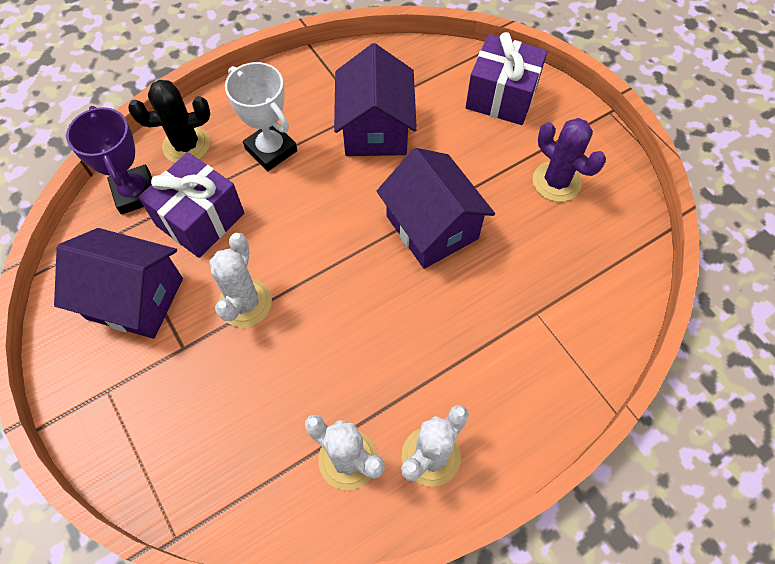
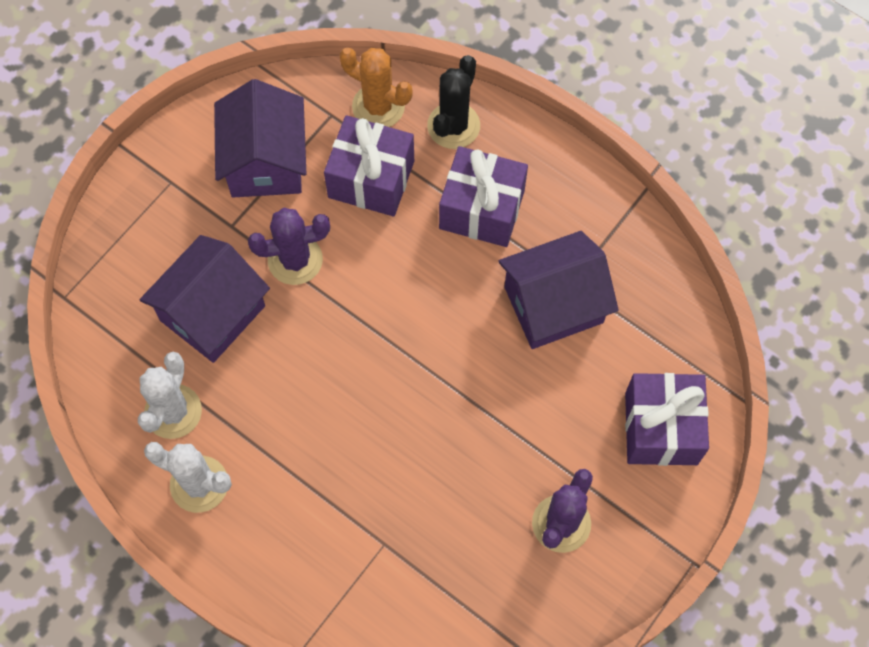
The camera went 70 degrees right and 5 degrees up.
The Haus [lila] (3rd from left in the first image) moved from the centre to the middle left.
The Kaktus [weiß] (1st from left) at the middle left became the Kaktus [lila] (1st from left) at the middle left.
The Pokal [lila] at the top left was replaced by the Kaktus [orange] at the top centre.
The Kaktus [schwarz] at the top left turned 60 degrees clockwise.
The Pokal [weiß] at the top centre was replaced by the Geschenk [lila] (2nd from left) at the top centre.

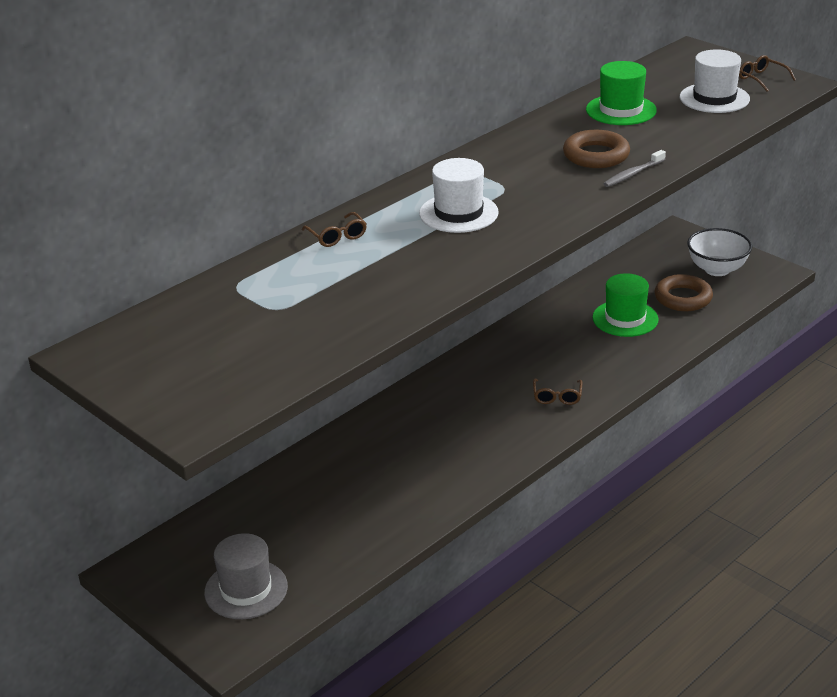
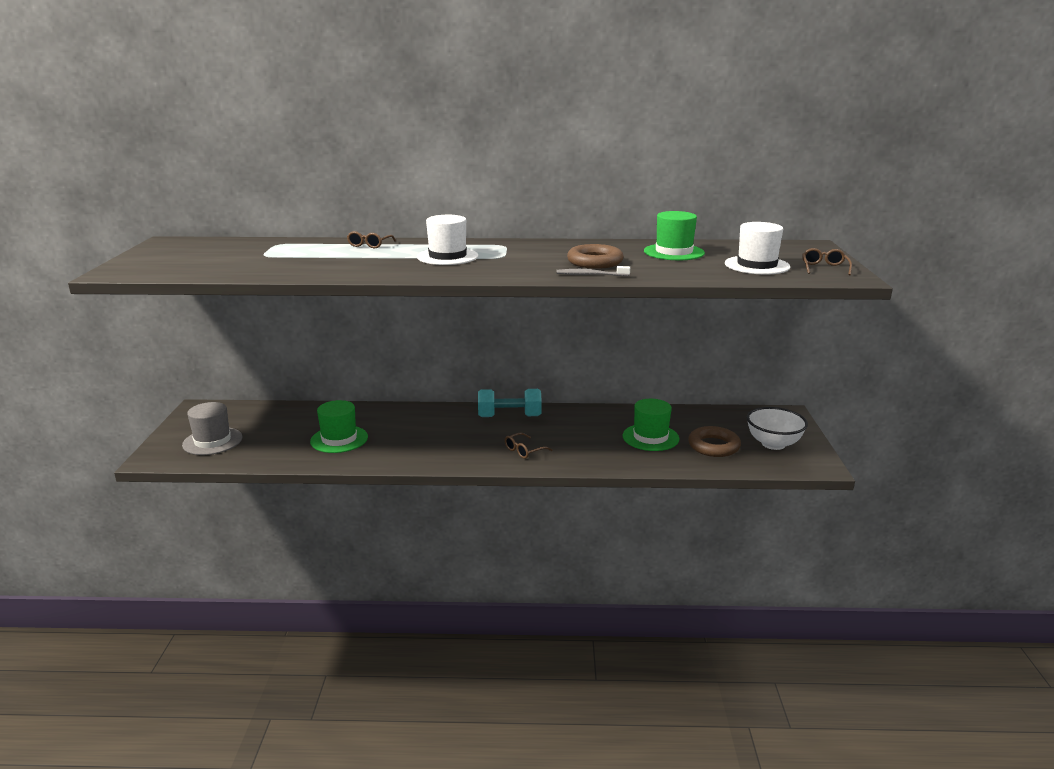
The camera went 45 degrees right and 10 degrees down.
The Hut [grün] (1st from left) at the middle left appeared.
The Hantel [türkis] at the centre appeared.

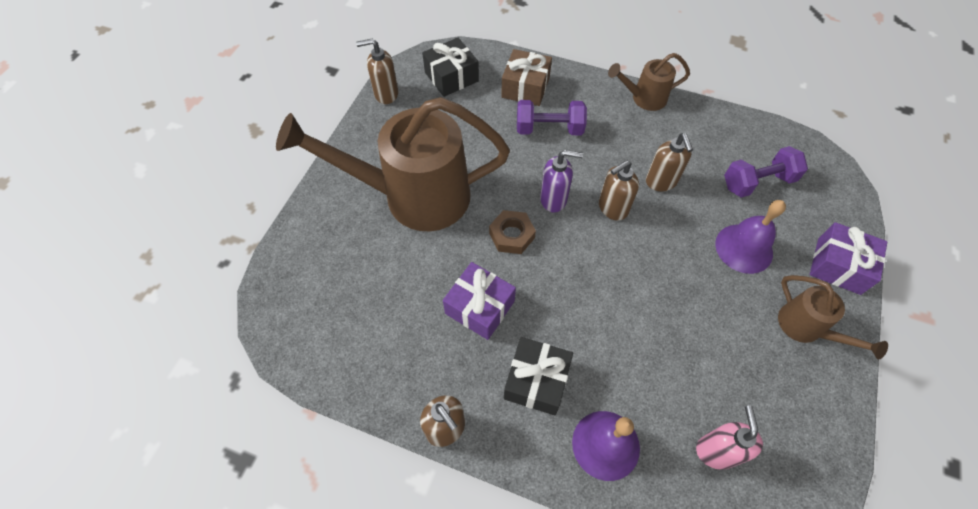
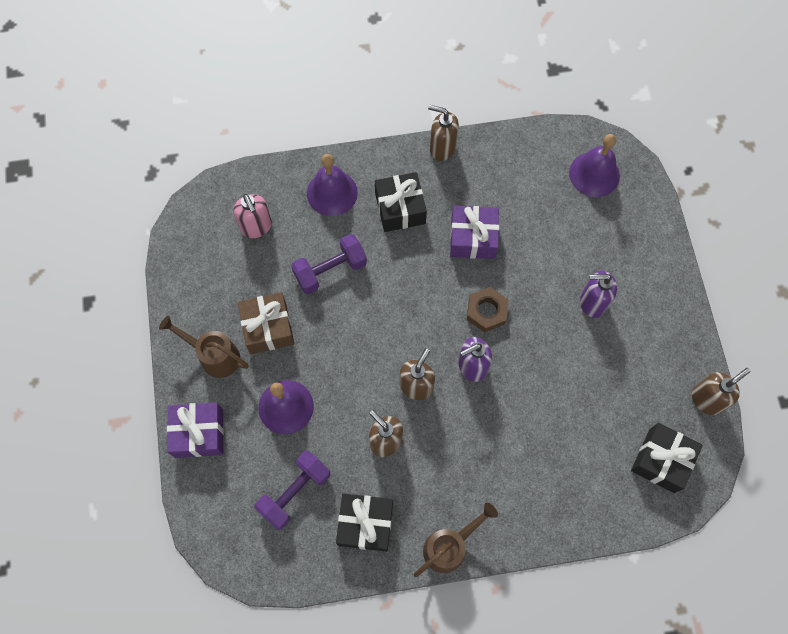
The camera went 150 degrees right and 10 degrees up.
The Geschenk [braun] moved from the top centre to the centre.
The Hantel [lila] (1st from left in the first image) moved from the top centre to the centre.
The Geschenk [schwarz] (1st from left) at the bottom centre appeared.
The Glocke [lila] (3rd from left) at the top right appeared.
The Gießkanne [braun] (1st from left) at the top centre was replaced by the Seifenspender [lila] (2nd from left) at the middle right.

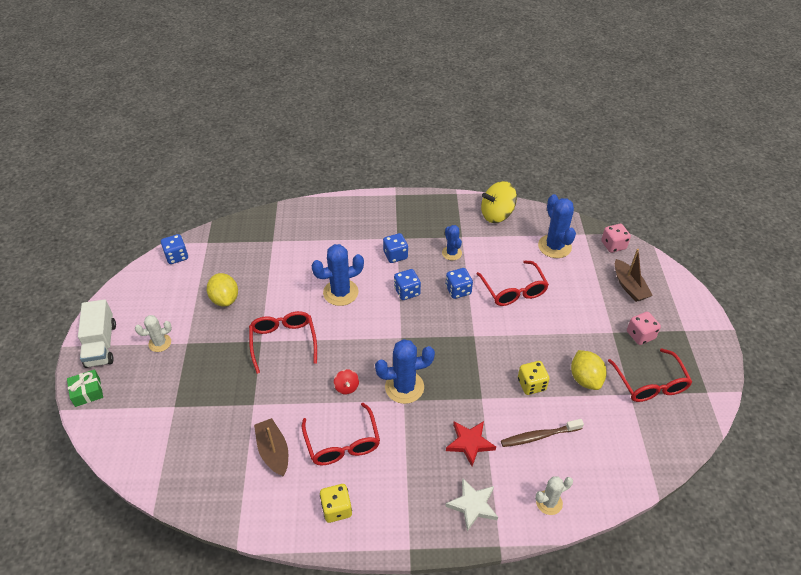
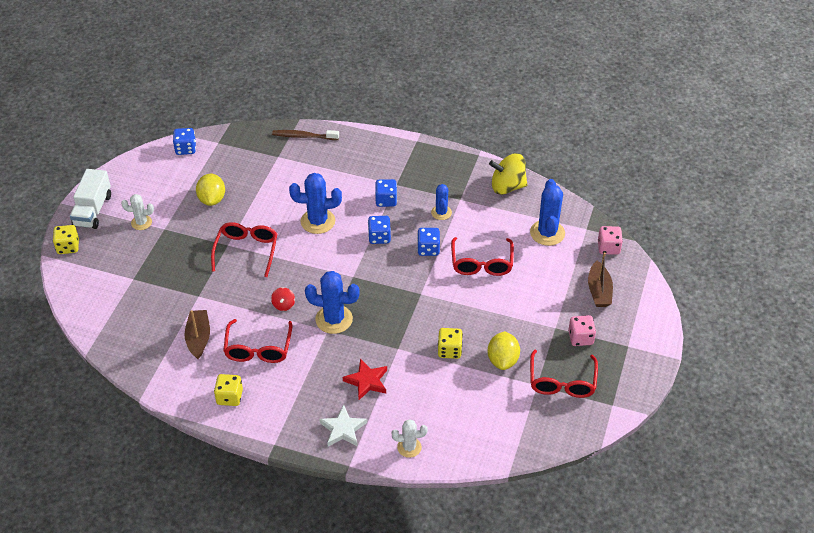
The camera went 20 degrees right and 0 degrees up.
The Geschenk [grün] at the bottom left was replaced by the Spielwürfel [gelb] (1st from left) at the middle left.
The Zahnbürste [braun] moved from the bottom right to the top centre.

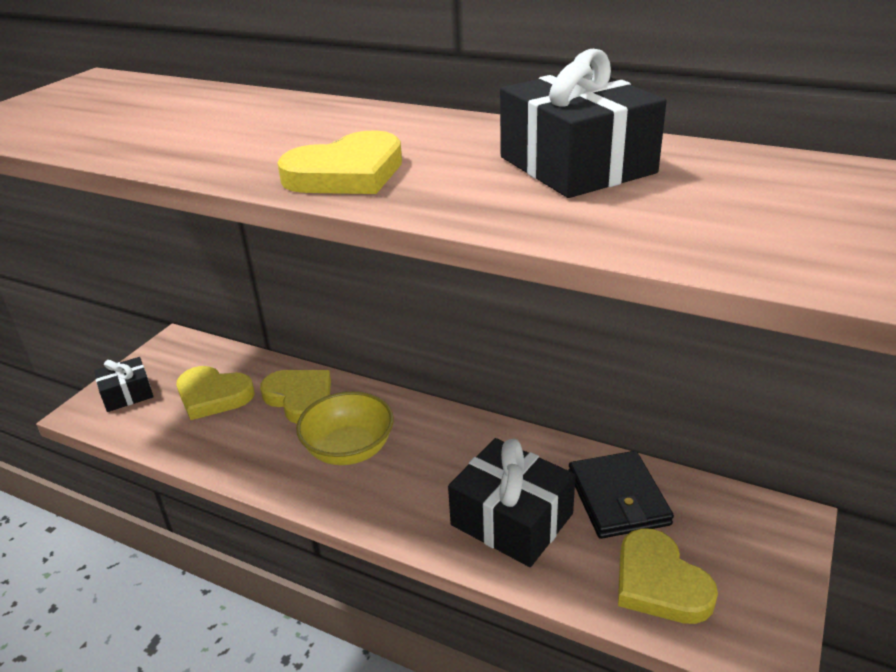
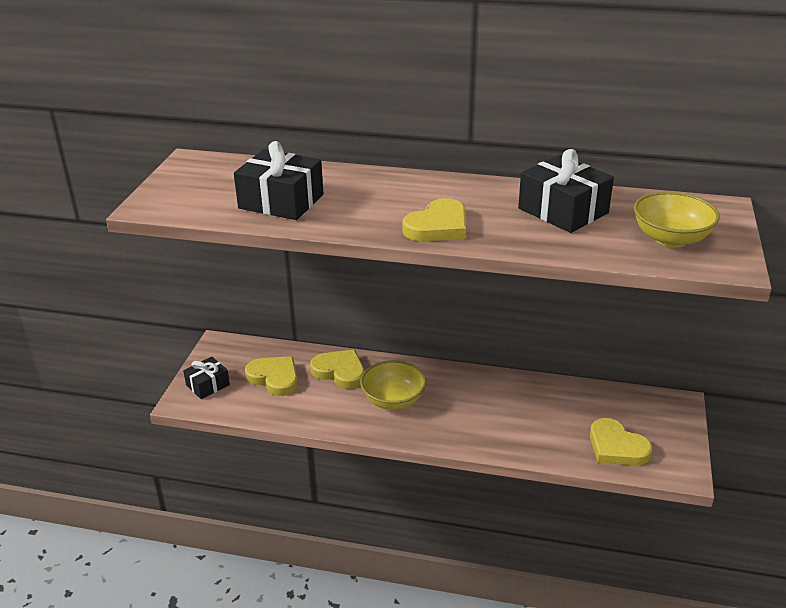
The camera went 15 degrees left and 0 degrees up.
The Geschenk [schwarz] (2nd from left) moved from the bottom centre to the top centre.
The Herz [gelb] (1st from left) at the middle left turned 150 degrees counterclockwise.
The Schüssel [gelb] (2nd from left) at the middle right appeared.
The Geldbörse [schwarz] at the bottom right disappeared.

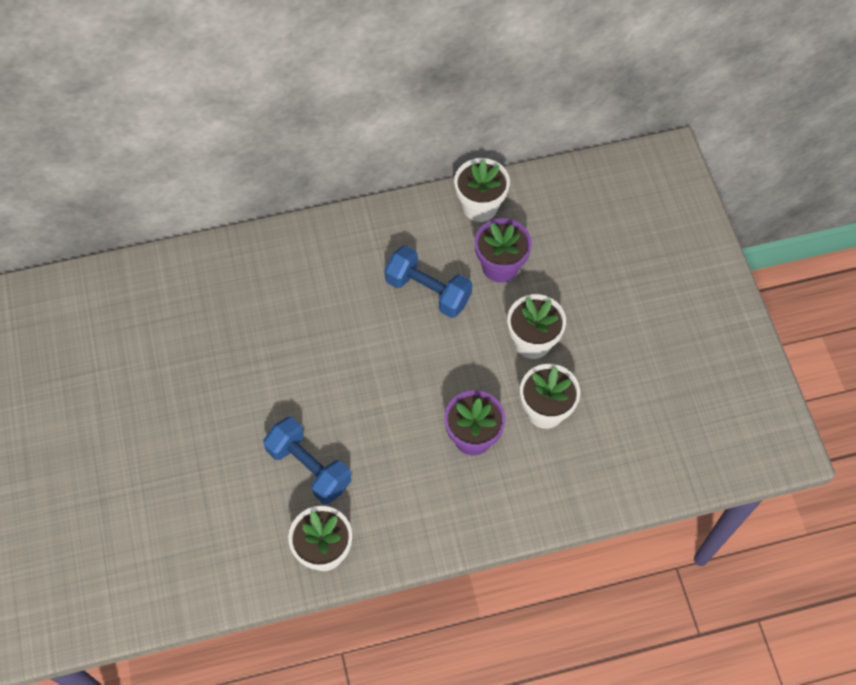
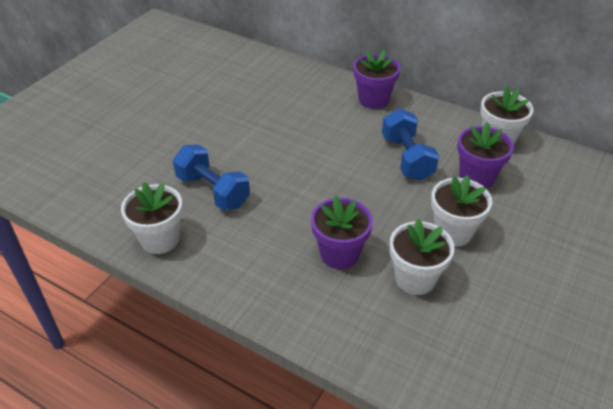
The camera went 45 degrees right and 20 degrees down.
The Hantel [blau] (1st from left) at the bottom centre turned 45 degrees counterclockwise.
The Blumentopf [lila] (2nd from left) at the top centre appeared.

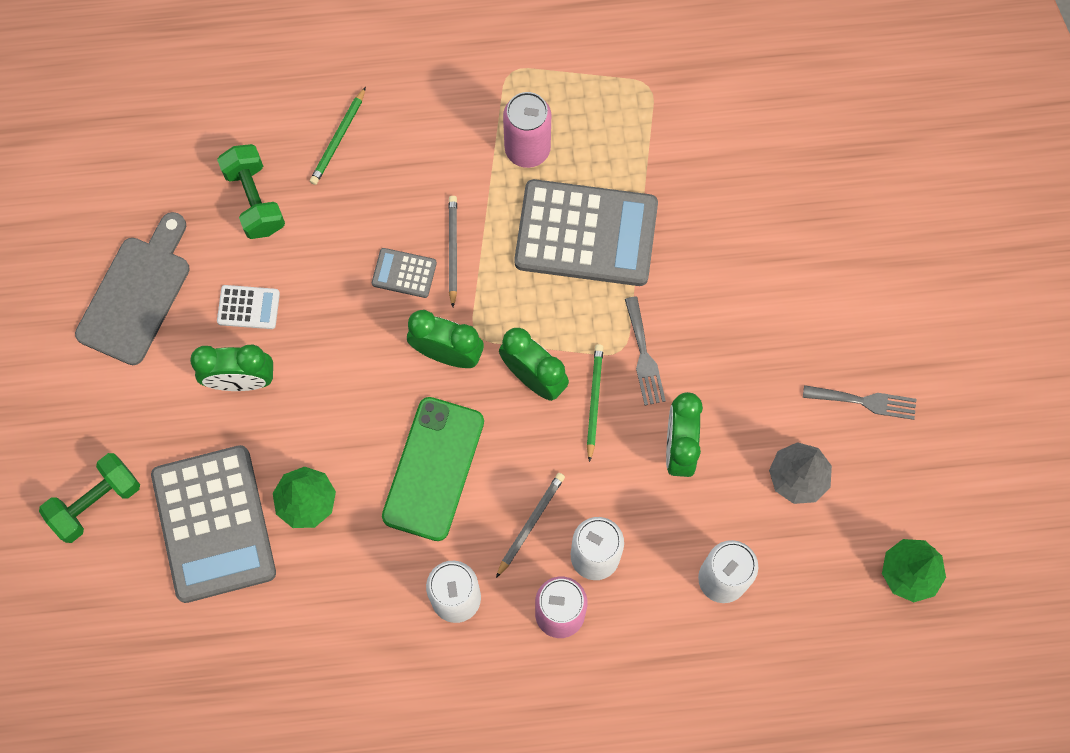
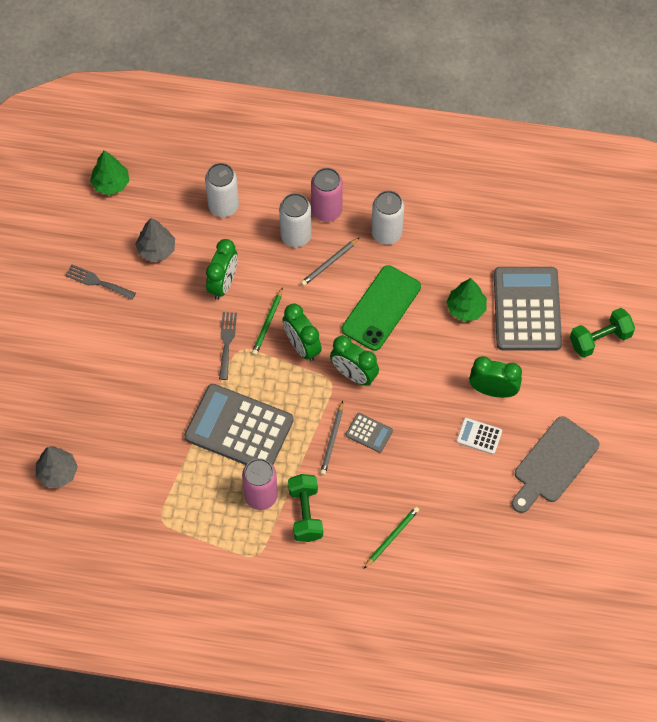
The camera went 165 degrees left and 10 degrees down.
The Baum [grau] (1st from left) at the middle left appeared.
The Hantel [grün] (2nd from left in the first image) moved from the top left to the bottom centre.

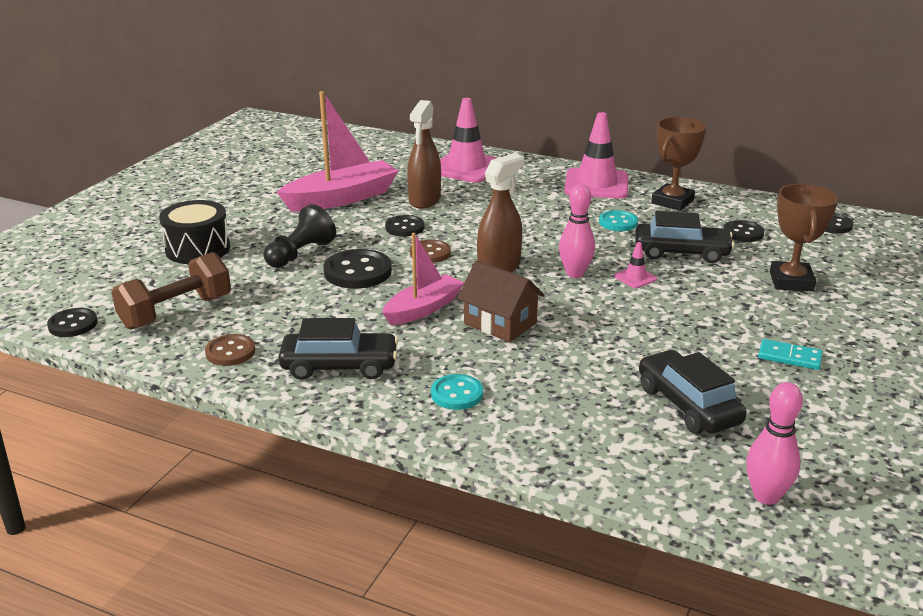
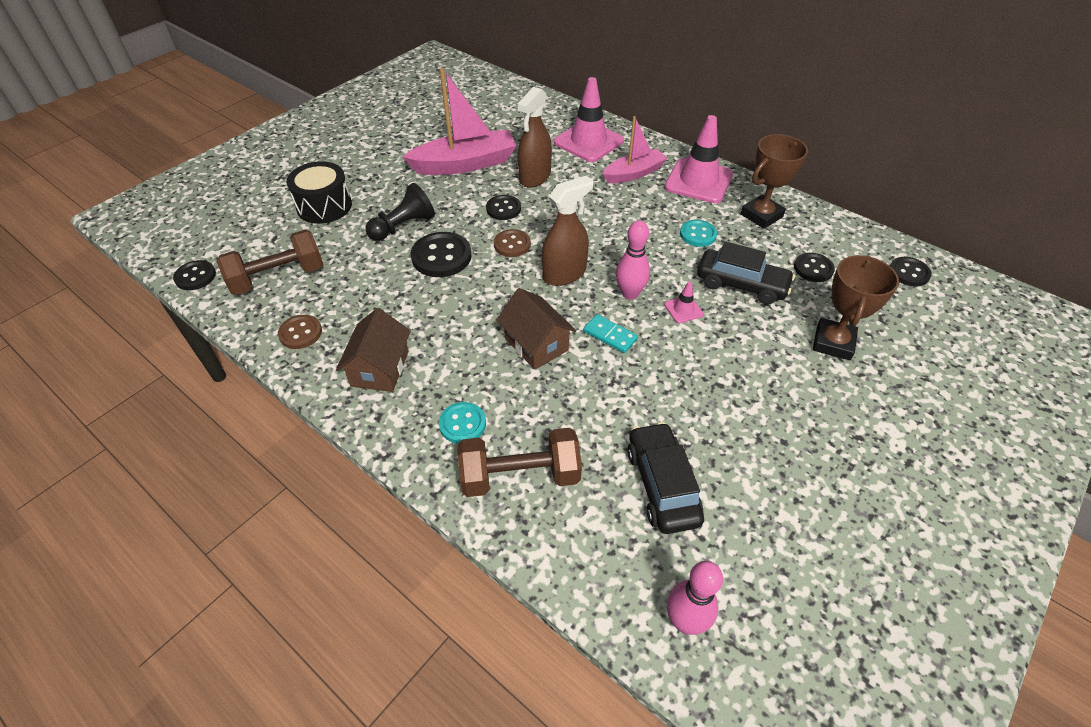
The camera went 15 degrees right and 20 degrees up.
The Auto [schwarz] (1st from left) at the centre was replaced by the Haus [braun] (1st from left) at the centre.
The Hantel [braun] (2nd from left) at the centre appeared.
The Dominostein [türkis] moved from the middle right to the centre.
The Boot [rosa] (2nd from left) moved from the centre to the top centre.

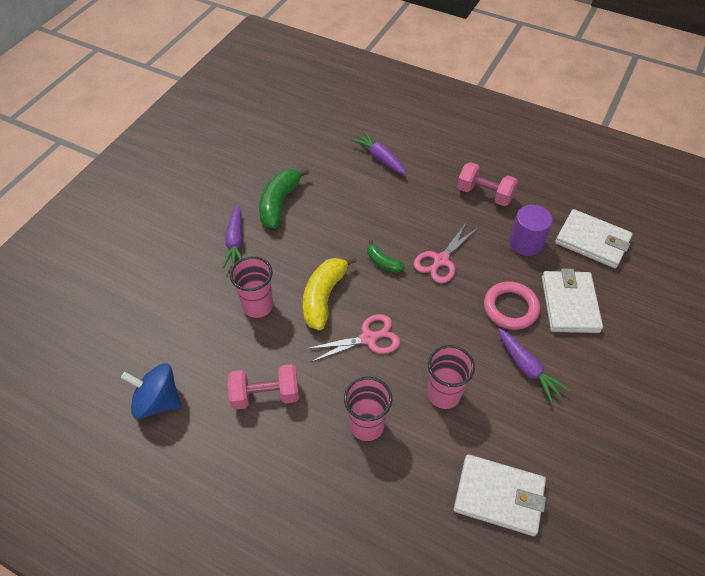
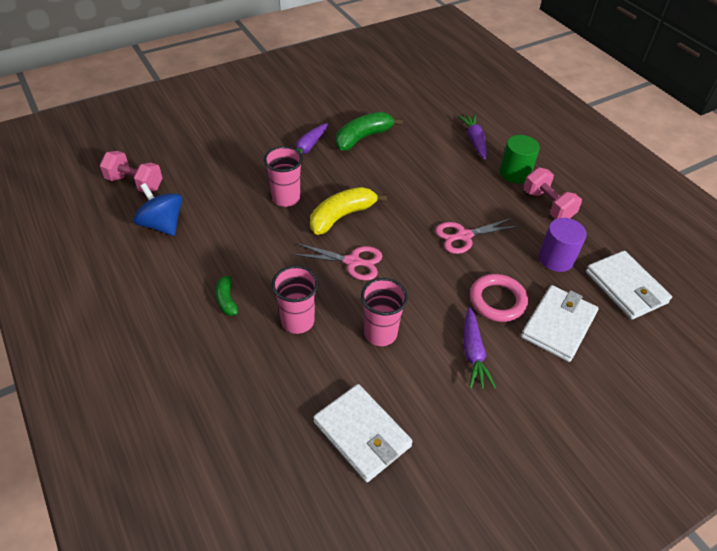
The camera went 30 degrees right and 5 degrees down.
The Hantel [rosa] (1st from left) moved from the bottom centre to the top left.
The Banane [grün] (2nd from left in the first image) moved from the centre to the middle left.
The Vollzylinder [grün] at the top right appeared.

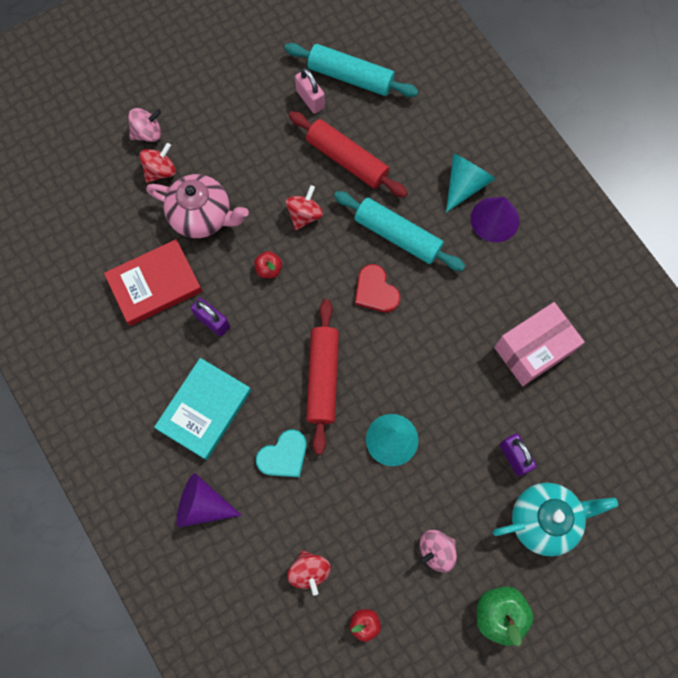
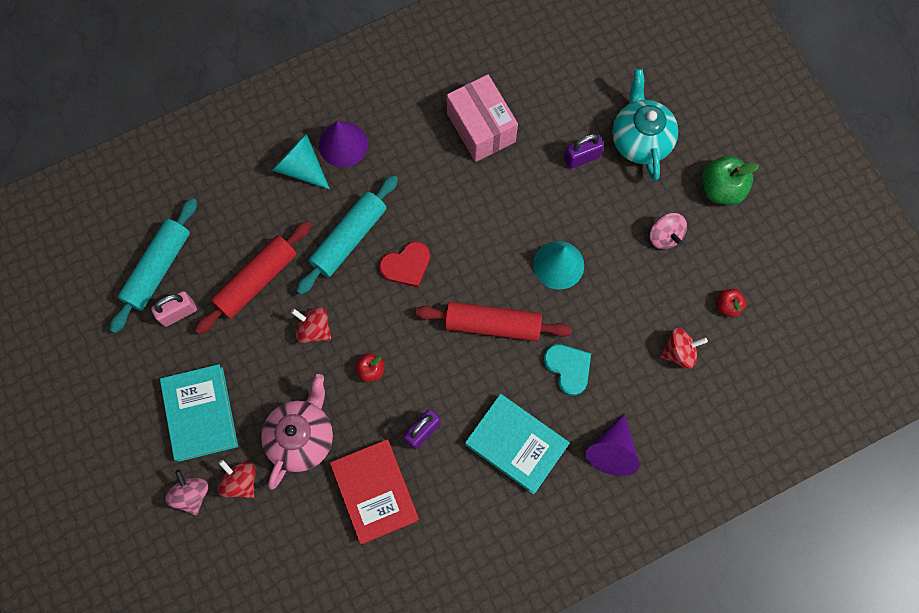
The camera went 85 degrees left and 0 degrees up.
The Buch [türkis] (1st from left) at the bottom left appeared.

